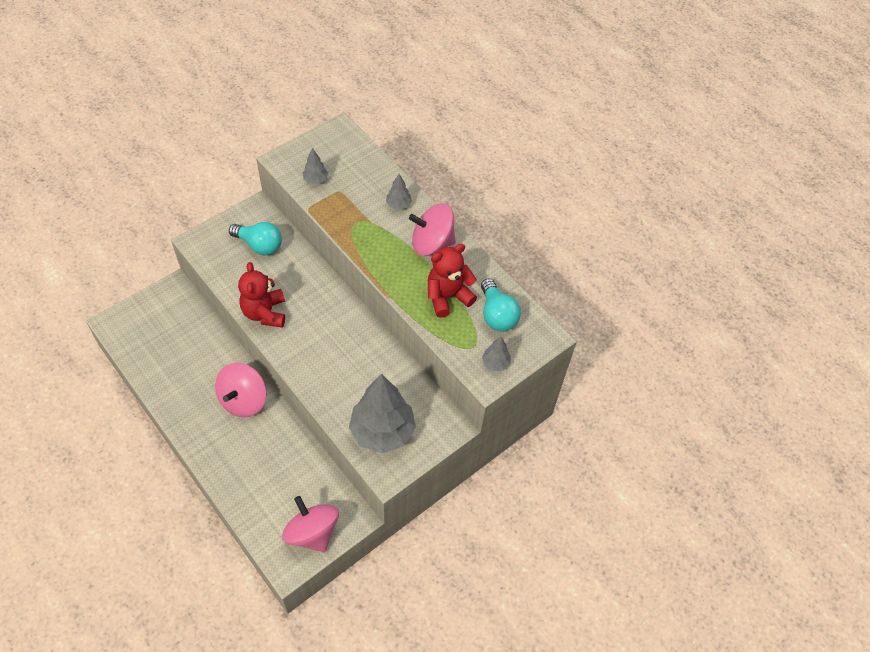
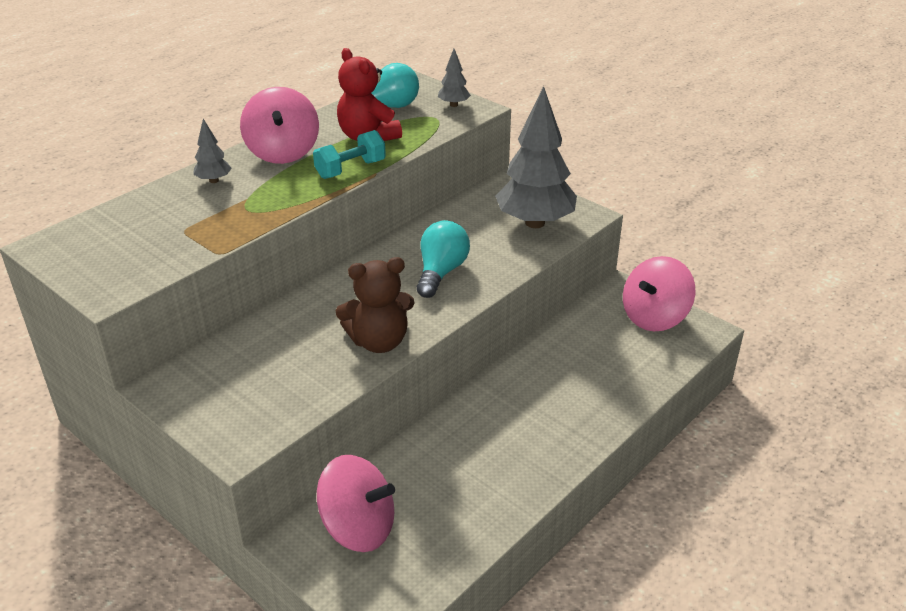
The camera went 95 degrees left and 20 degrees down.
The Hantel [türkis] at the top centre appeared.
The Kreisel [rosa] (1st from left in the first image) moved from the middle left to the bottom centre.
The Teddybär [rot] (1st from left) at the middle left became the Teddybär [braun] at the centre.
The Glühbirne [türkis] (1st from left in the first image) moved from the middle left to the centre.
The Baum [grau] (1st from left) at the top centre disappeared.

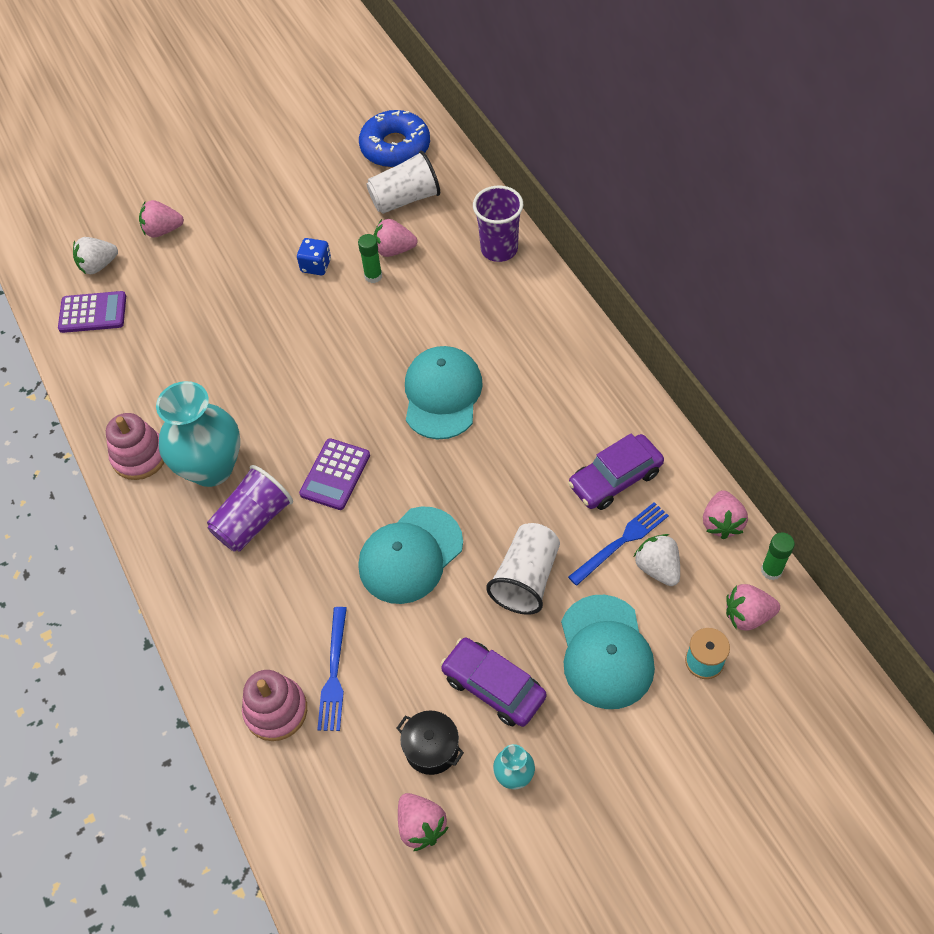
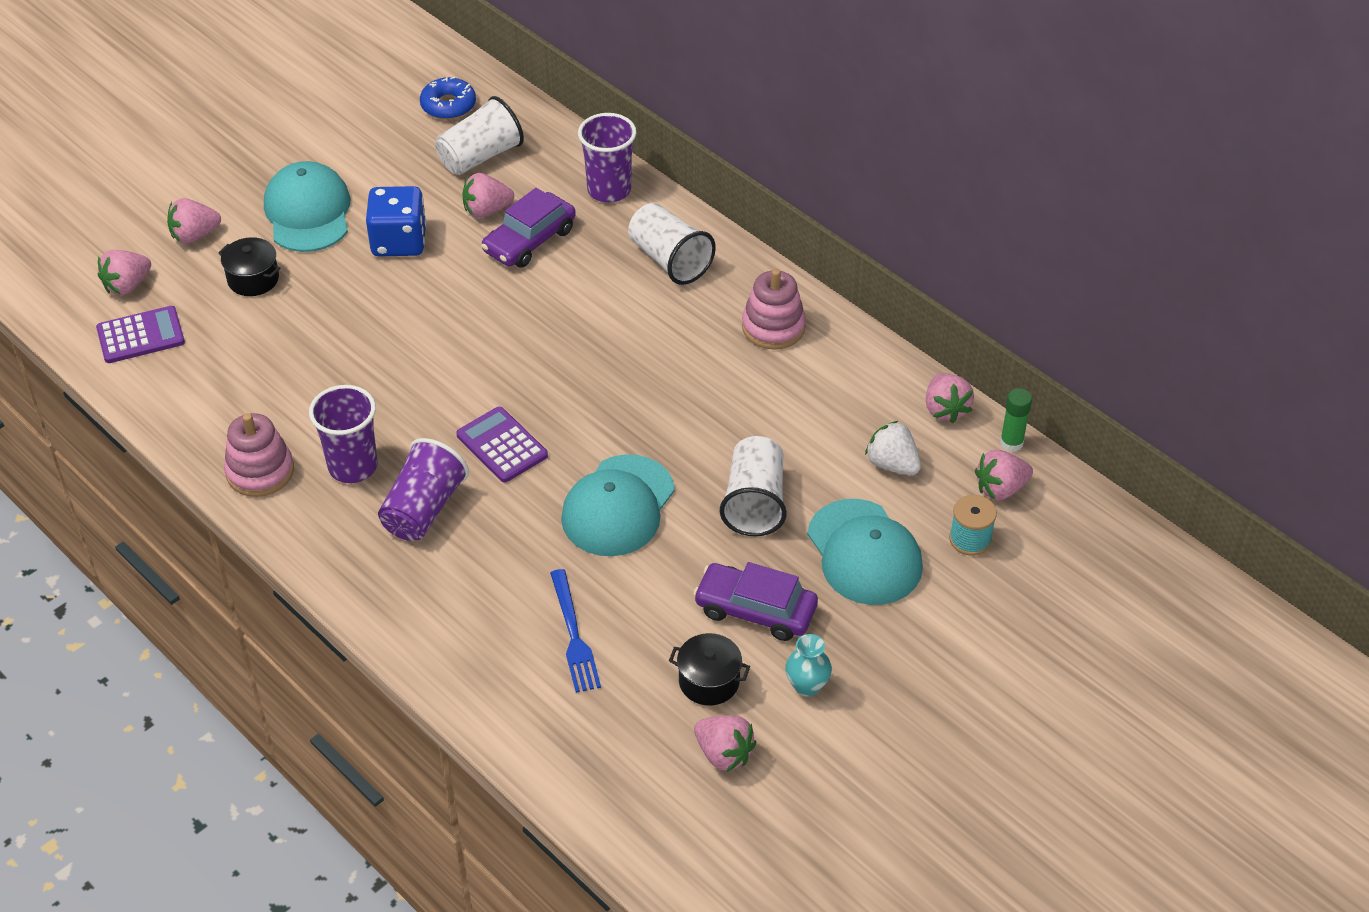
The camera went 20 degrees left and 10 degrees down.
The Erdbeere [weiß] (1st from left) at the top left became the Erdbeere [rosa] (1st from left) at the top left.
The Kochtopf [schwarz] (1st from left) at the top left appeared.
The Kappe [türkis] (2nd from left in the first image) moved from the centre to the top left.
The Vase [türkis] (1st from left) at the middle left was replaced by the Becher [lila] (1st from left) at the middle left.
The Spielwürfel [blau] at the top centre changed to 1.66 times the size.
The Donut [blau] at the top centre changed to 0.65 times the size.
The Taschenrechner [lila] (2nd from left) at the centre turned 135 degrees clockwise.
The Auto [lila] (2nd from left in the first image) moved from the centre to the top centre.
The Becher [weiß] (2nd from left) at the top centre appeared.
The Stapelspielzeug [rosa] (2nd from left) moved from the bottom left to the centre.
The Klebestift [grün] (1st from left) at the top centre disappeared.
The Gabel [blau] (2nd from left) at the centre disappeared.

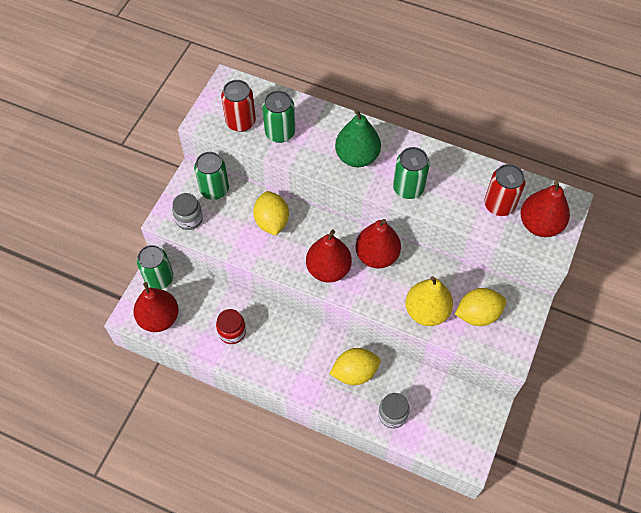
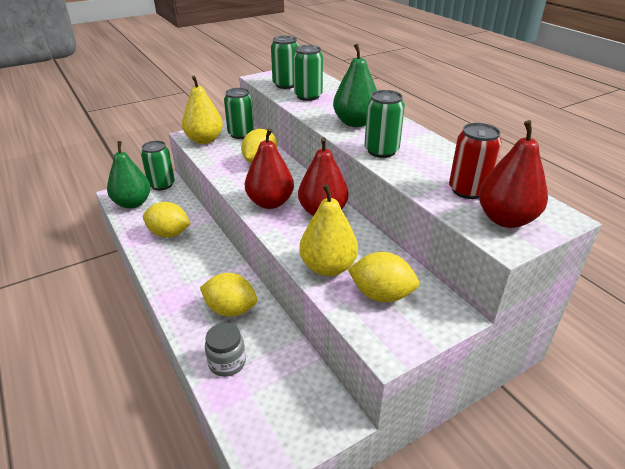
The camera went 35 degrees right and 25 degrees down.
The Birne [rot] (1st from left) at the middle left became the Birne [grün] (1st from left) at the middle left.
The Einmachglas [rot] at the centre was replaced by the Zitrone [gelb] (1st from left) at the middle left.
The Einmachglas [grau] (1st from left) at the middle left was replaced by the Birne [gelb] (1st from left) at the top left.
The Dose [rot] (1st from left) at the top centre became the Dose [grün] (3rd from left) at the top centre.

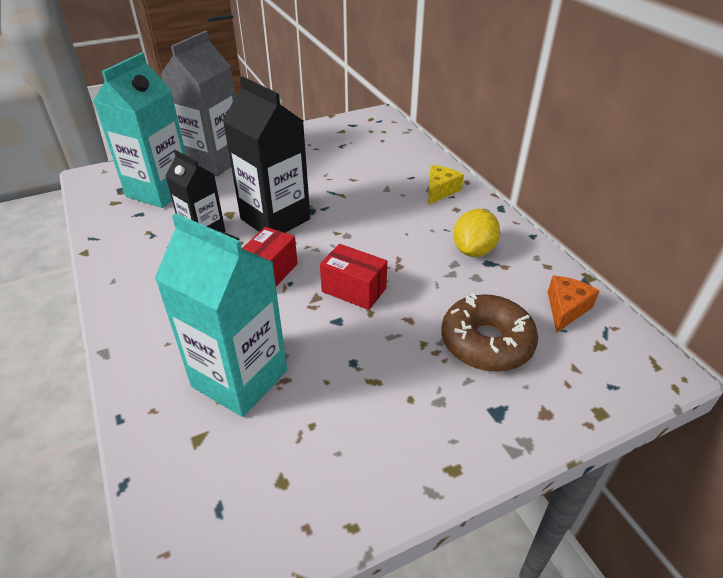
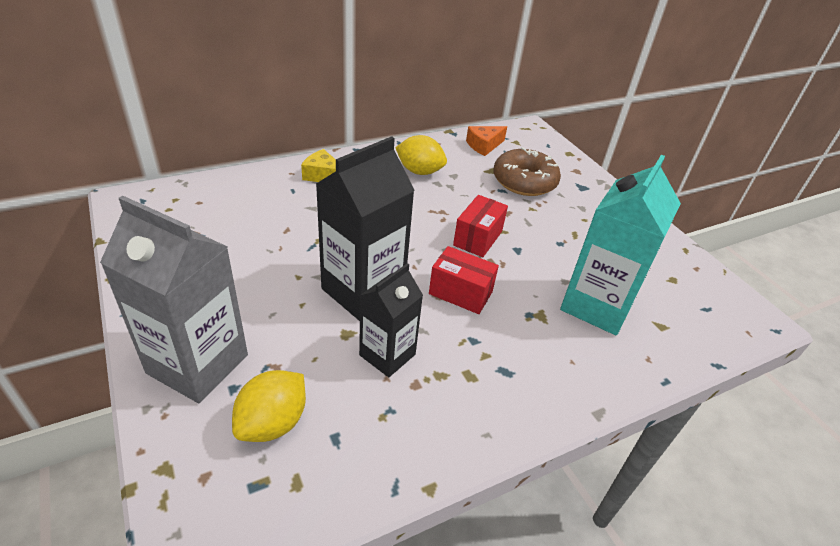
The camera went 95 degrees left and 0 degrees up.
The Getränkekarton [türkis] (1st from left) at the top left was replaced by the Zitrone [gelb] (1st from left) at the bottom left.
The Käse [orange] at the middle right turned 60 degrees counterclockwise.

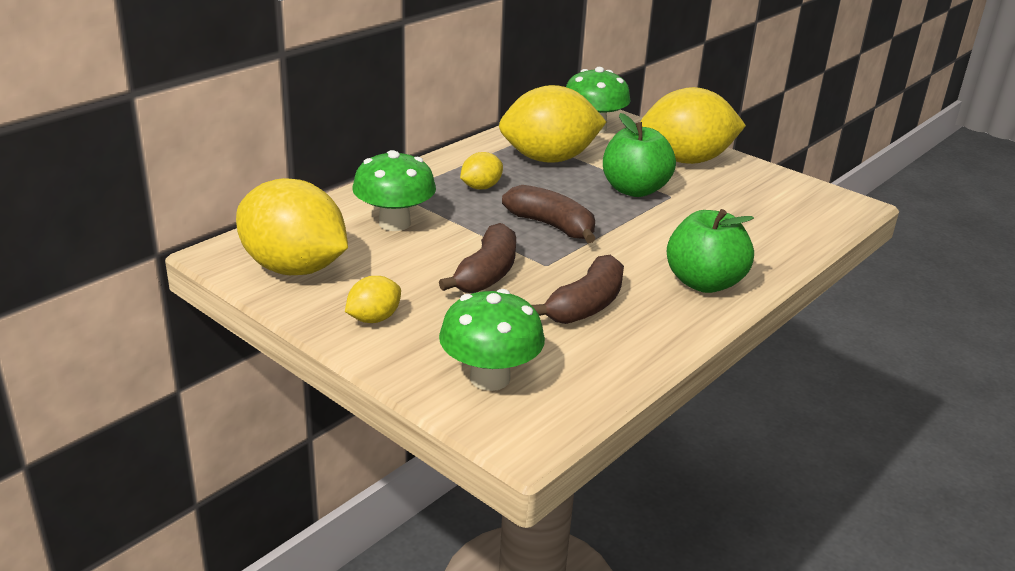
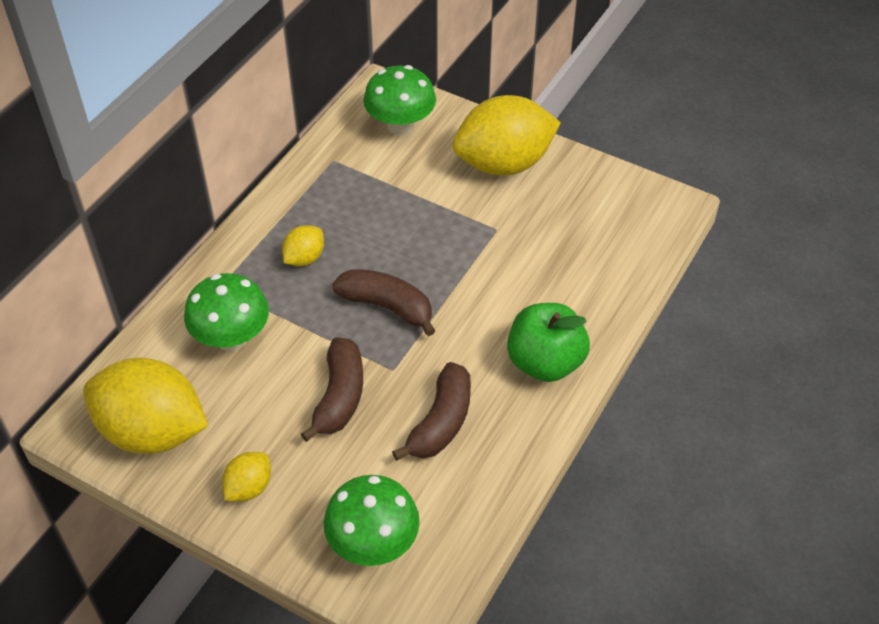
The camera went 10 degrees left and 20 degrees up.
The Zitrone [gelb] (4th from left) at the top centre disappeared.
The Apfel [grün] (1st from left) at the top centre disappeared.

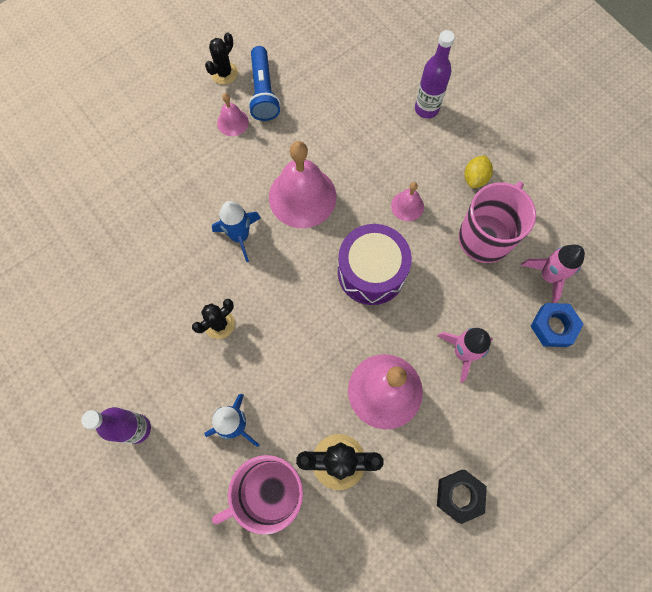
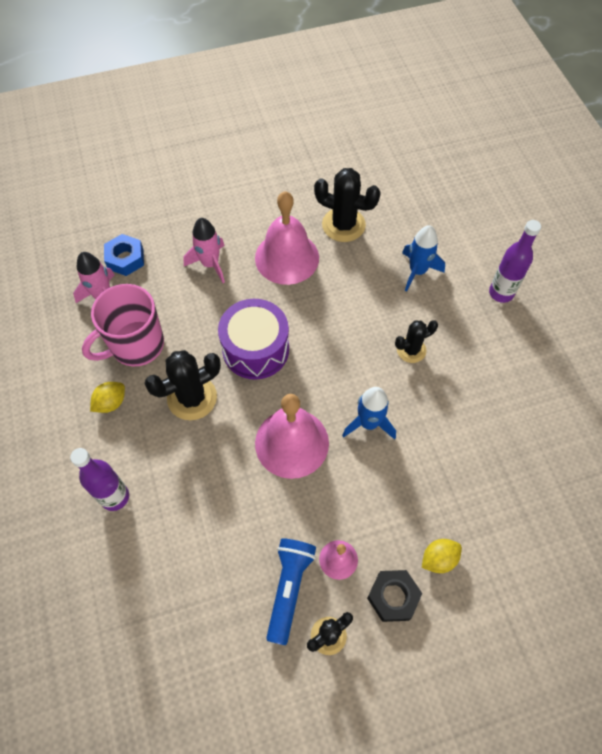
The camera went 160 degrees left and 10 degrees down.
The Glocke [rosa] (4th from left) at the centre was replaced by the Kaktus [schwarz] (1st from left) at the middle left.
The Sechskantmutter [schwarz] moved from the bottom right to the bottom centre.
The Zitrone [gelb] (2nd from left) at the bottom right appeared.
The Tasse [rosa] (1st from left) at the bottom centre disappeared.

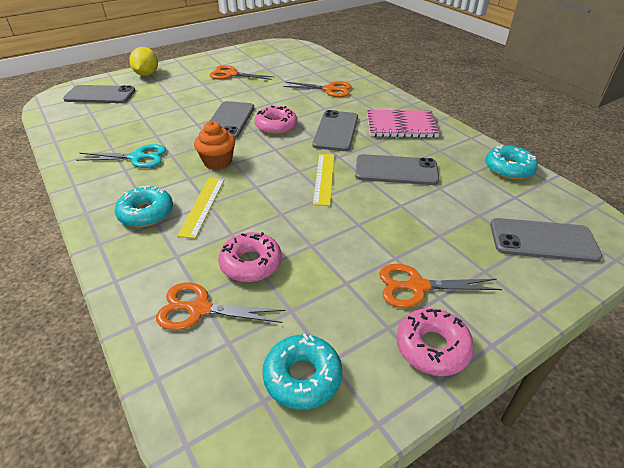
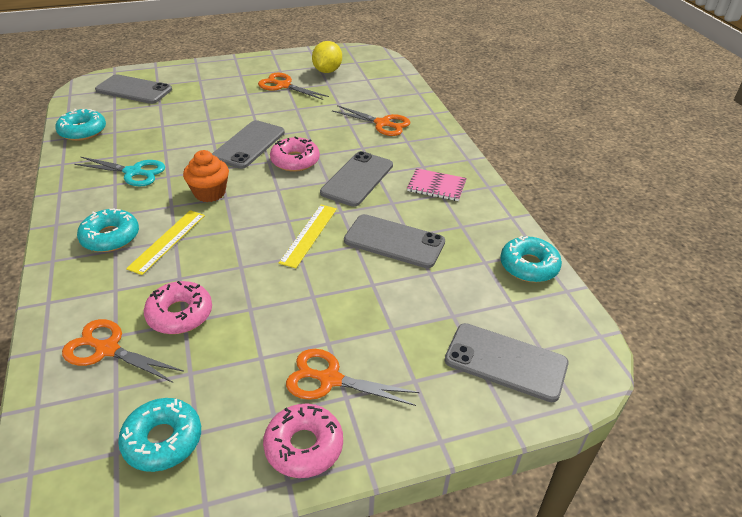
The camera went 15 degrees right and 0 degrees up.
The Donut [türkis] (1st from left) at the top left appeared.
The Zitrone [gelb] moved from the top left to the top centre.
The Notizbuch [rosa] at the top centre changed to 0.66 times the size.

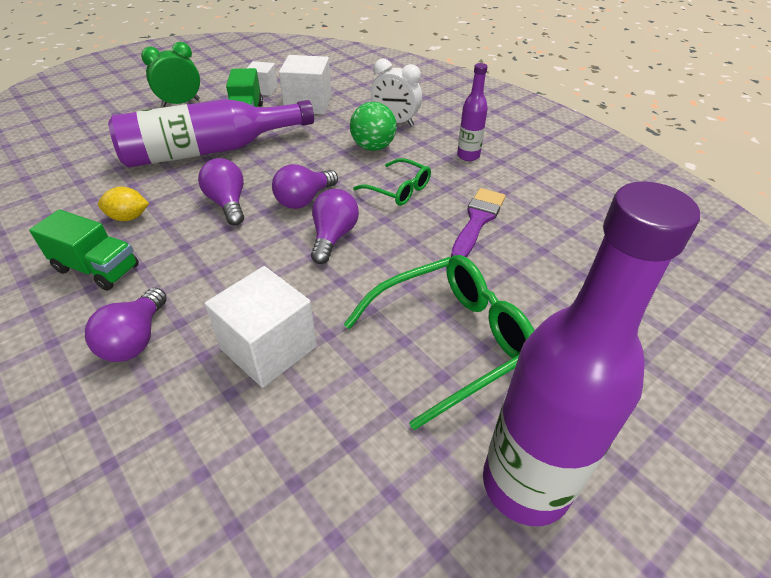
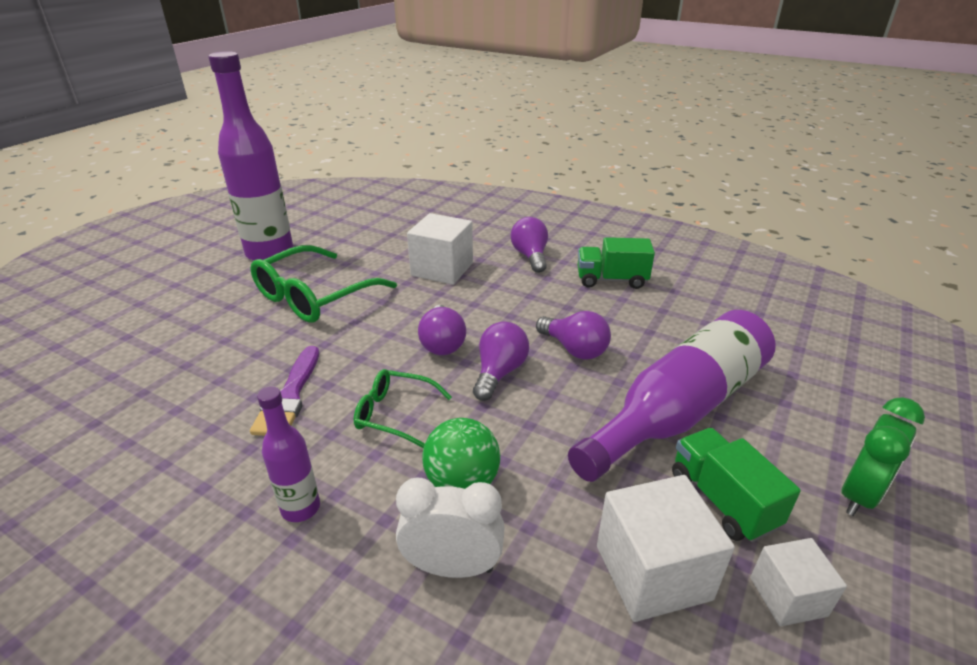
The camera went 160 degrees right and 10 degrees down.
The Zitrone [gelb] at the middle left disappeared.

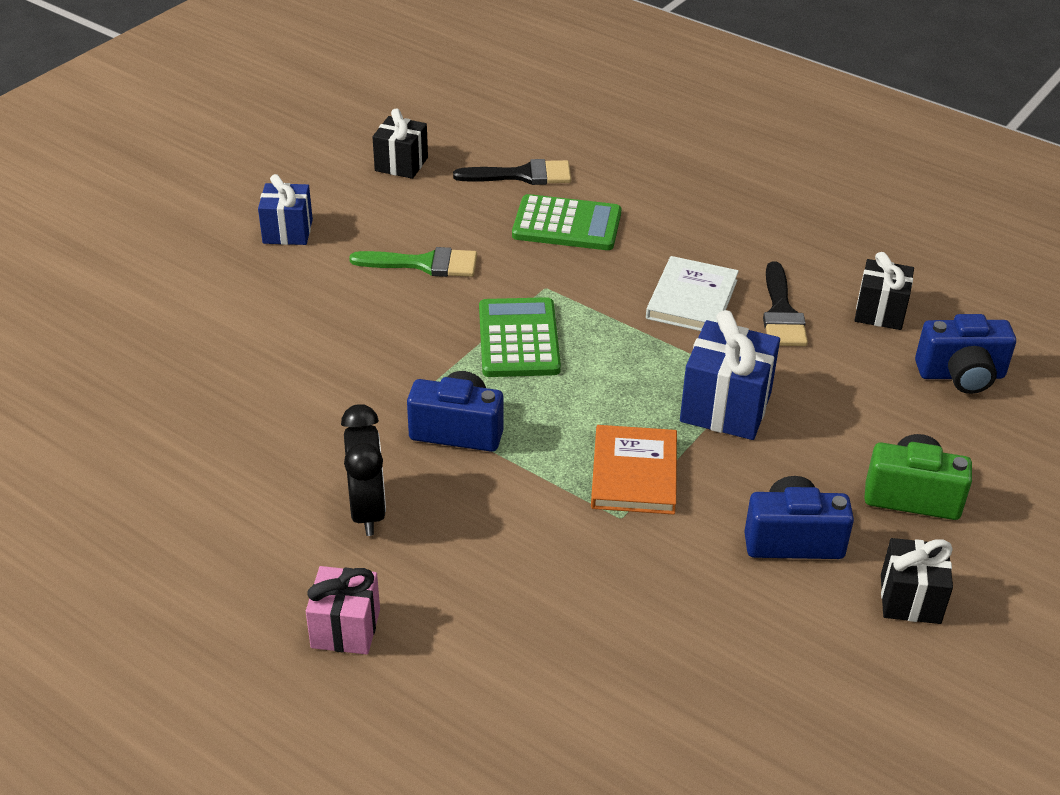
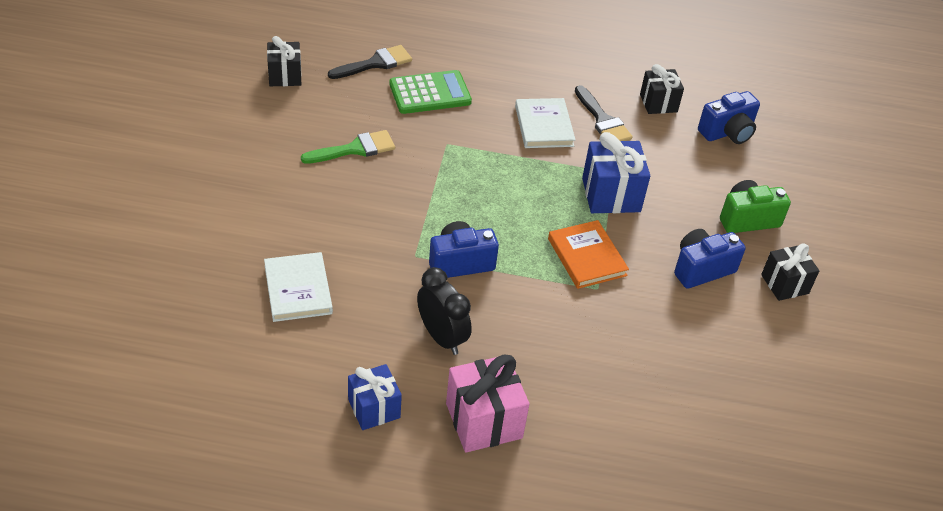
The camera went 30 degrees left and 5 degrees up.
The Buch [weiß] (1st from left) at the middle left appeared.
The Geschenk [blau] (1st from left) moved from the top left to the bottom centre.
The Geschenk [rosa] at the bottom left changed to 1.51 times the size.
The Taschenrechner [grün] (1st from left) at the centre disappeared.

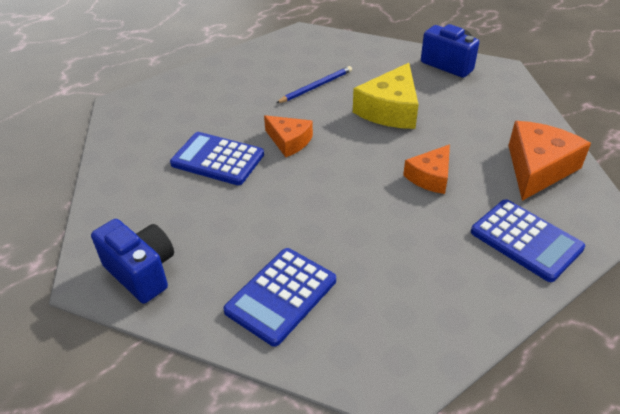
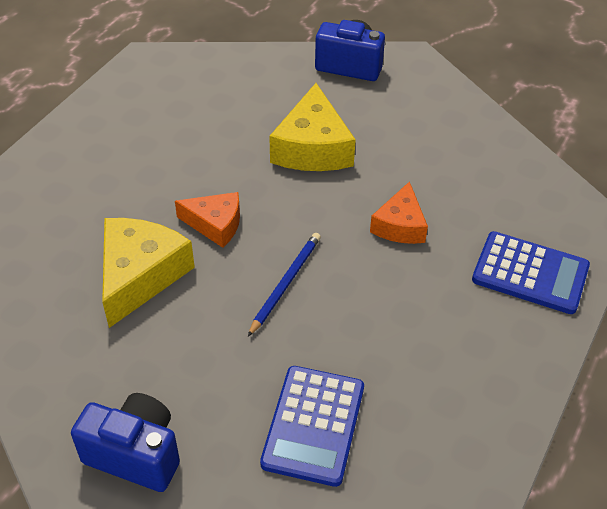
The camera went 25 degrees left and 5 degrees up.
The Taschenrechner [blau] (1st from left) at the centre was replaced by the Käse [gelb] (1st from left) at the middle left.
The Bleistift [blau] moved from the top centre to the centre.
The Käse [orange] (3rd from left) at the middle right disappeared.

